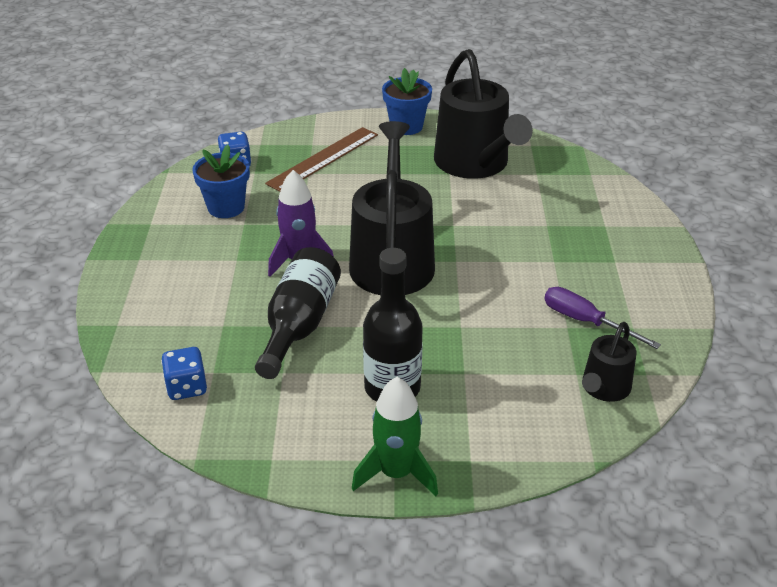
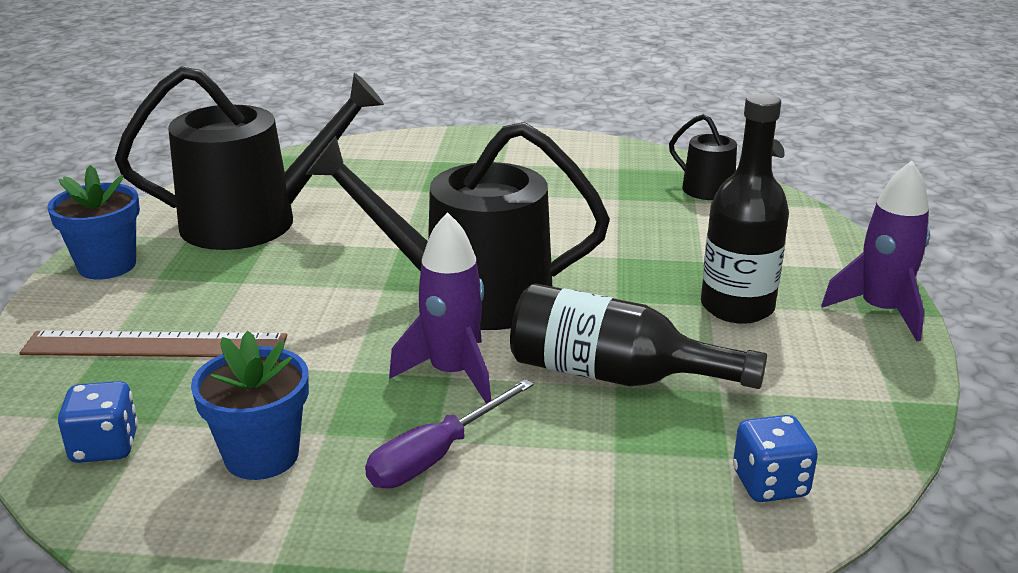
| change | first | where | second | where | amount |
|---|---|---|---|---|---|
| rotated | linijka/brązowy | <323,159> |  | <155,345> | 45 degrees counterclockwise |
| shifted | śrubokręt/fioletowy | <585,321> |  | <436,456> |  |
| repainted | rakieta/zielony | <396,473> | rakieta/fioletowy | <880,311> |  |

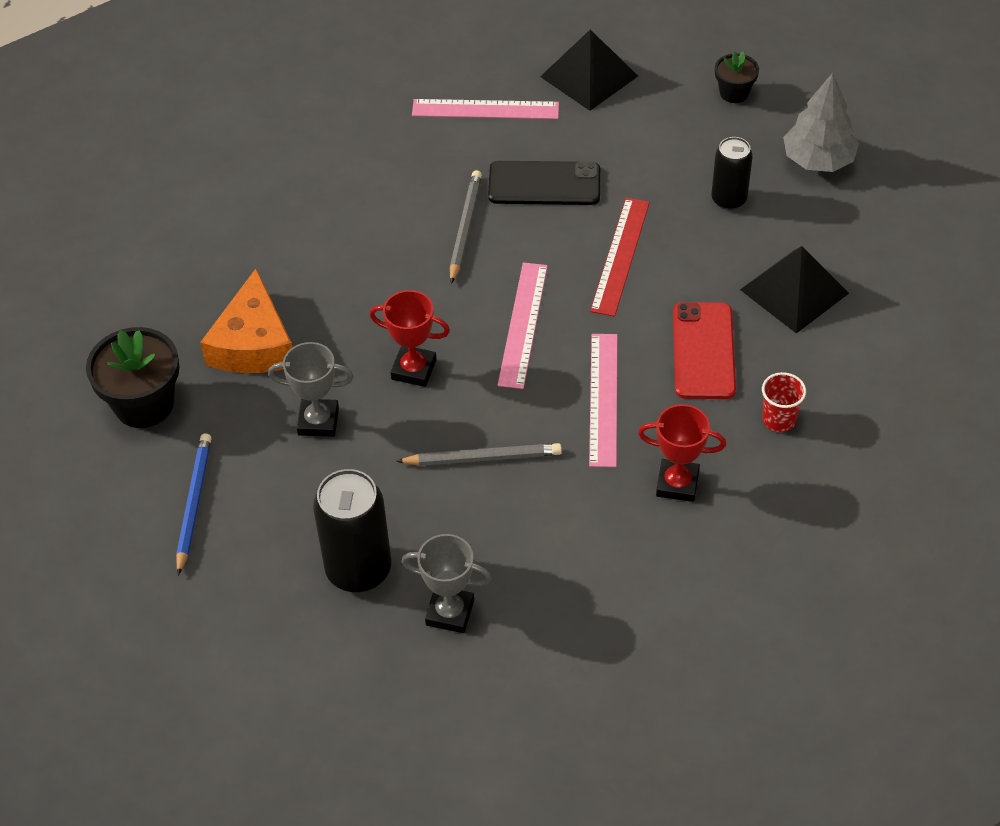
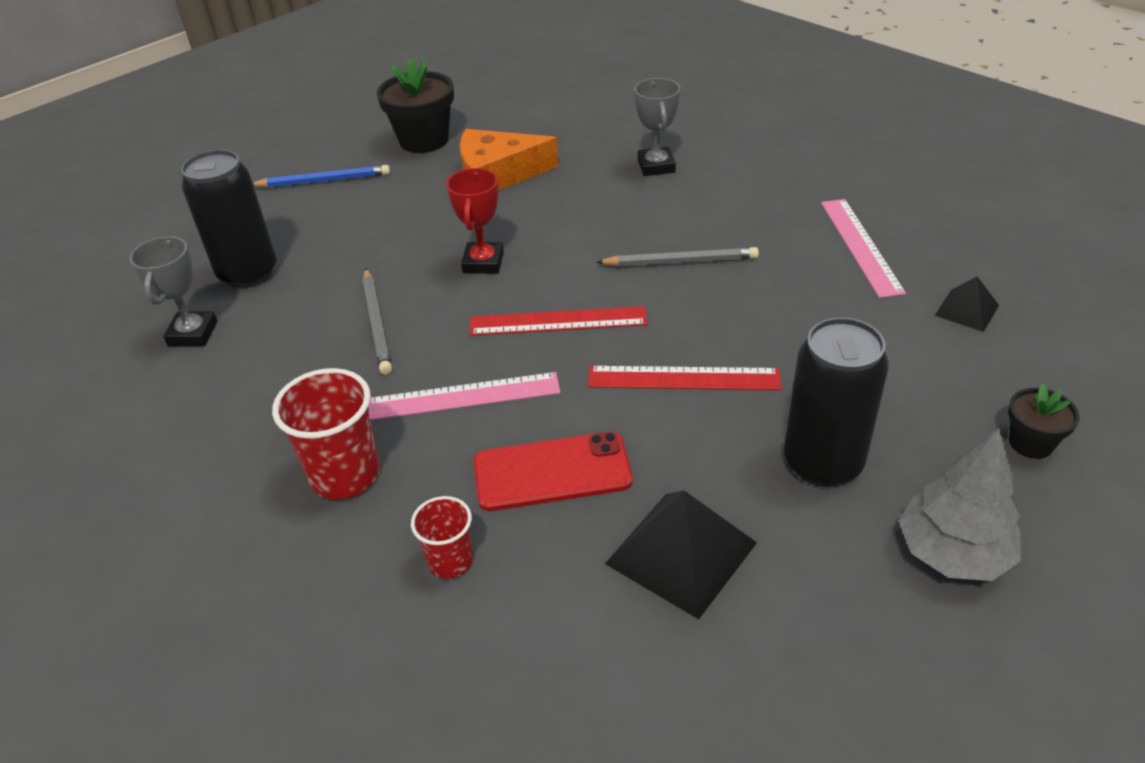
| change | first | where | second | where | amount |
|---|---|---|---|---|---|
| swapped | puchar/czerwony | <677,484> | szklanka/czerwony | <345,475> |  |
| repainted | linijka/różowy | <523,324> | linijka/czerwony | <558,321> |  |
| shifted | puchar/szary | <318,421> |  | <656,166> |  |
| scaled | puszka/czarny | <729,199> |  | <822,463> | x1.61 |
| scaled | piramida/czarny | <589,76> |  | <967,310> | x0.56 |
| gone | telefon/czarny | <544,184> |  |  |  |

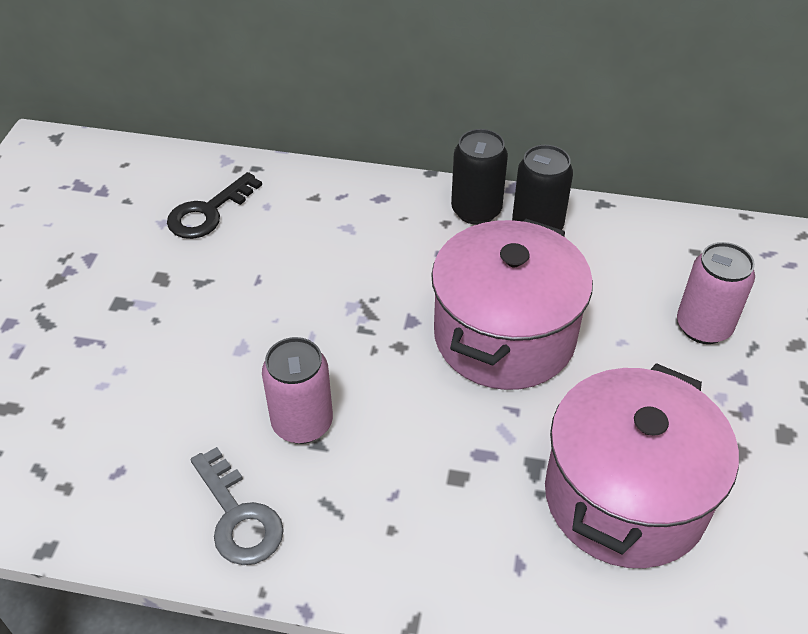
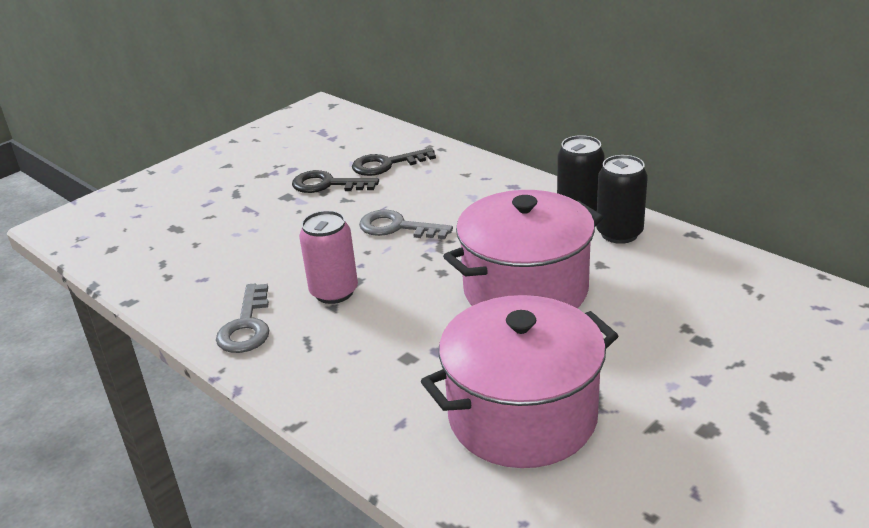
| change | first | where | second | where | amount |
|---|---|---|---|---|---|
| new |  |  | klucz/czarny | <327,184> |  |
| new |  |  | klucz/szary | <397,227> |  |
| gone | puszka/różowy | <703,327> |  |  |  |

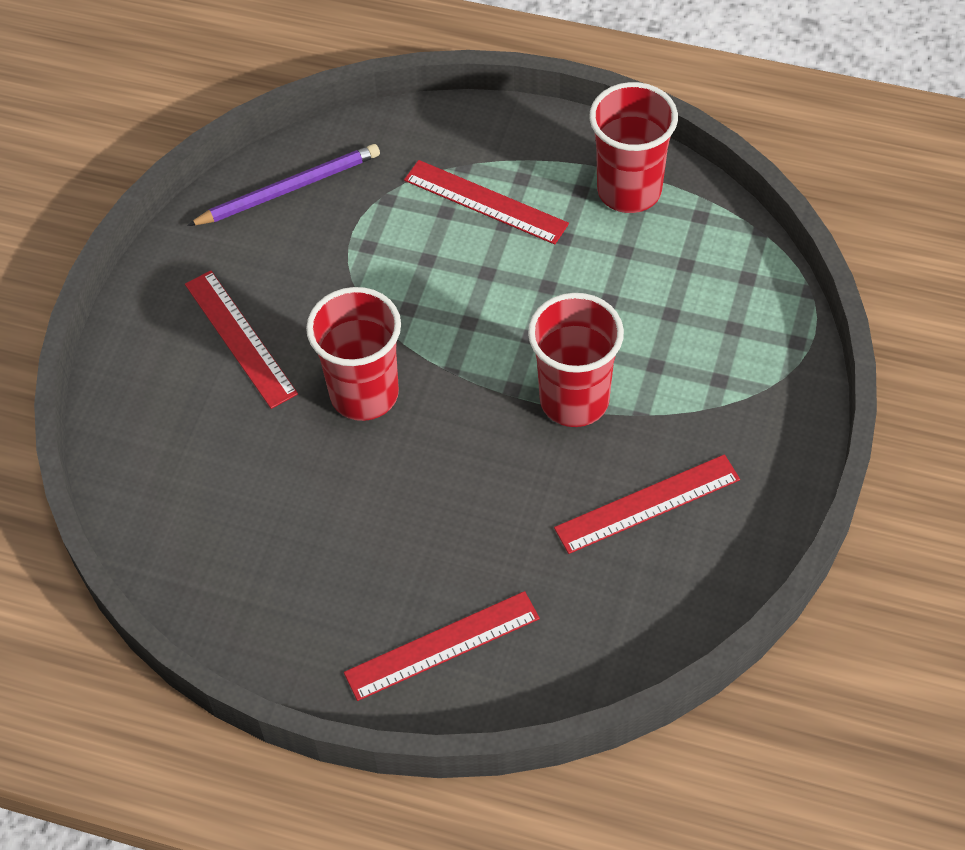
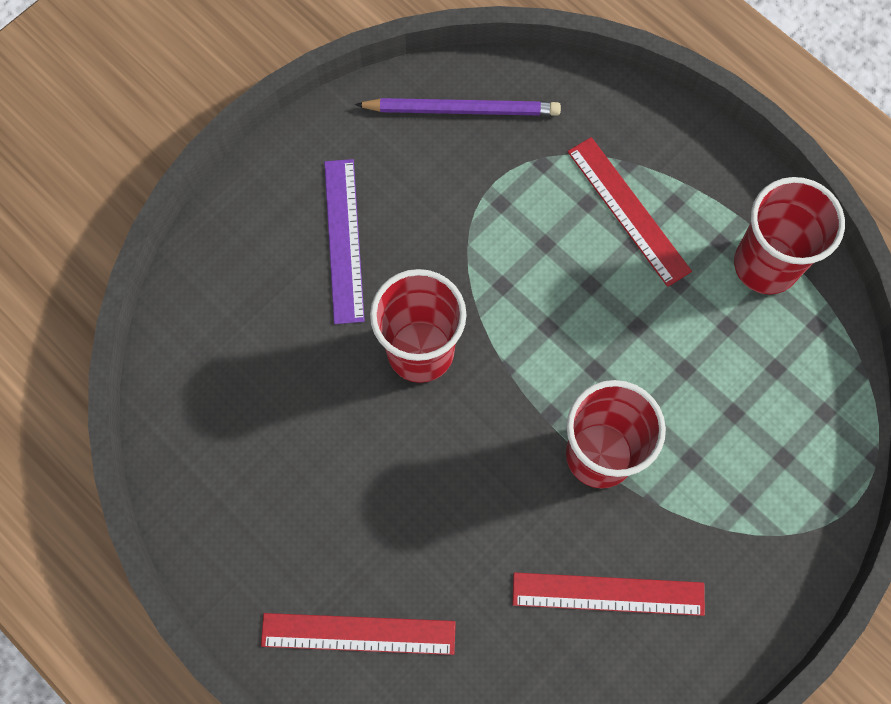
| change | first | where | second | where | amount |
|---|---|---|---|---|---|
| repainted | linijka/czerwony | <240,338> | linijka/fioletowy | <343,240> |  |

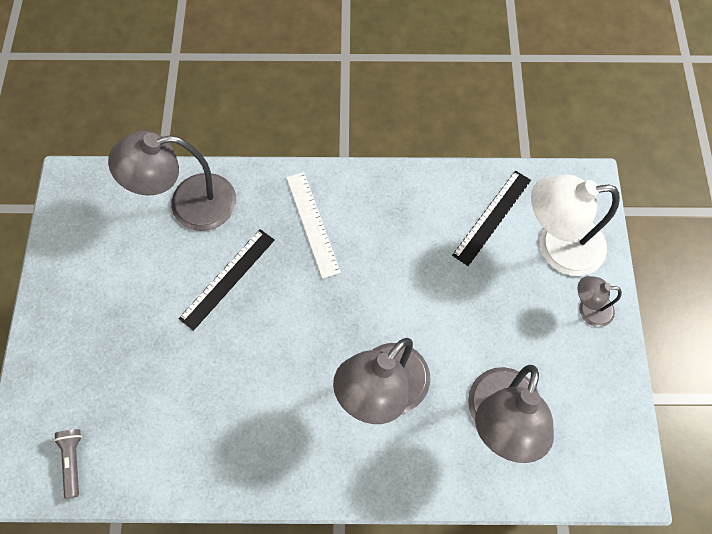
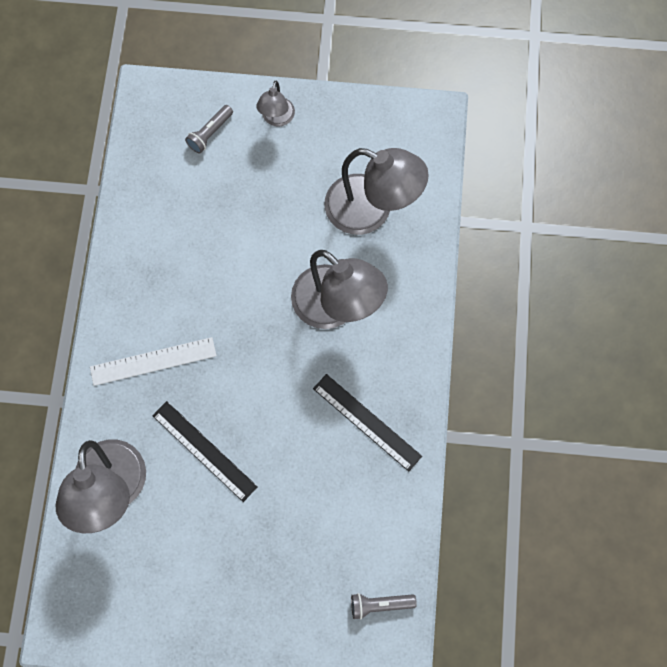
| change | first | where | second | where | amount |
|---|---|---|---|---|---|
| swapped | lampka/biały | <557,246> | latarka/szary | <210,133> |  |
| shifted | linijka/czarny | <492,217> |  | <366,422> |  |

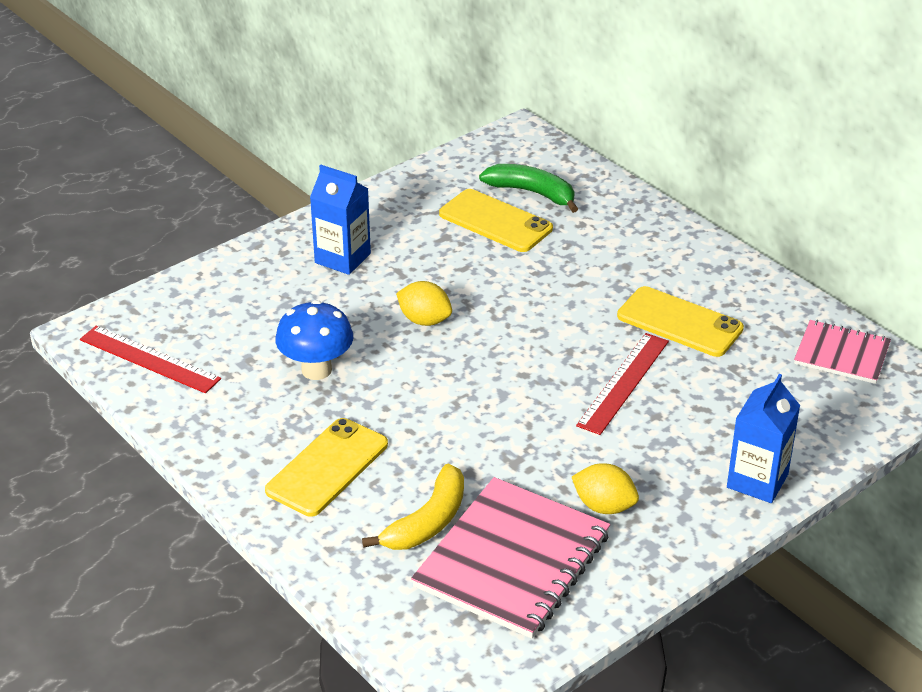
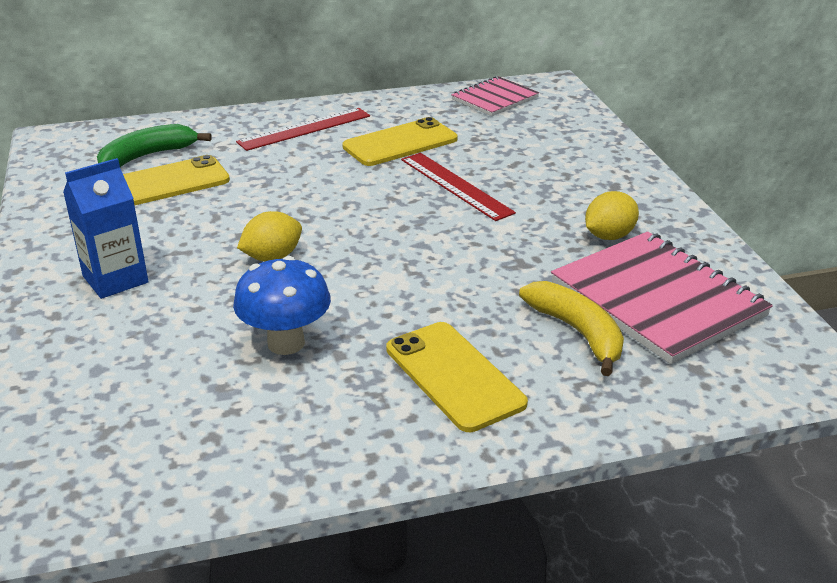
| change | first | where | second | where | amount |
|---|---|---|---|---|---|
| shifted | linijka/czerwony | <149,359> |  | <305,129> |  |
| gone | karton mleka/niebieski | <757,481> |  |  |  |

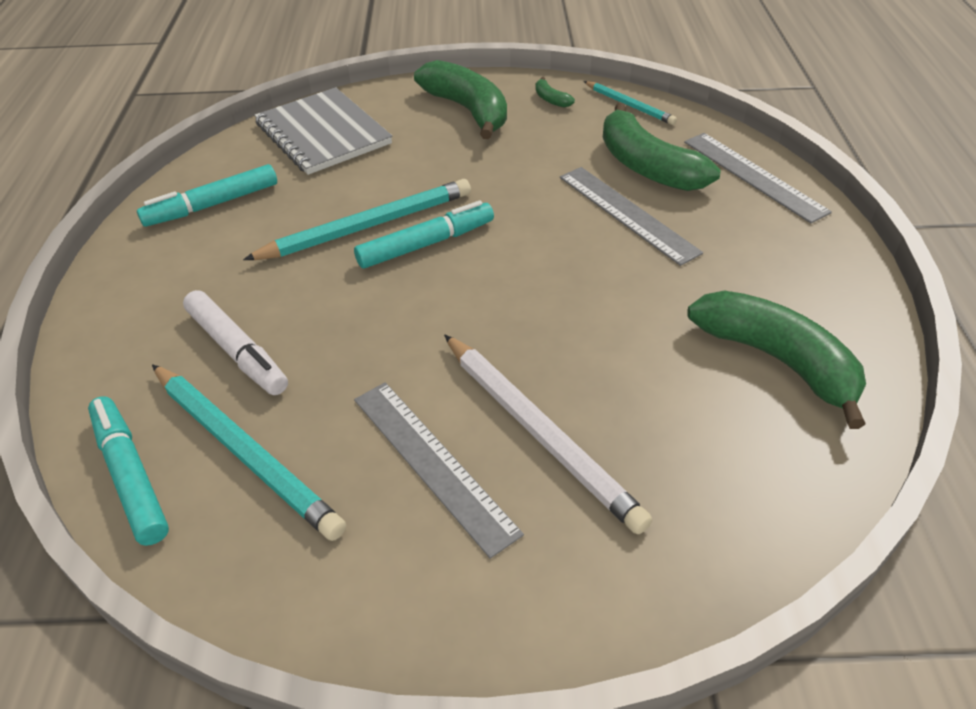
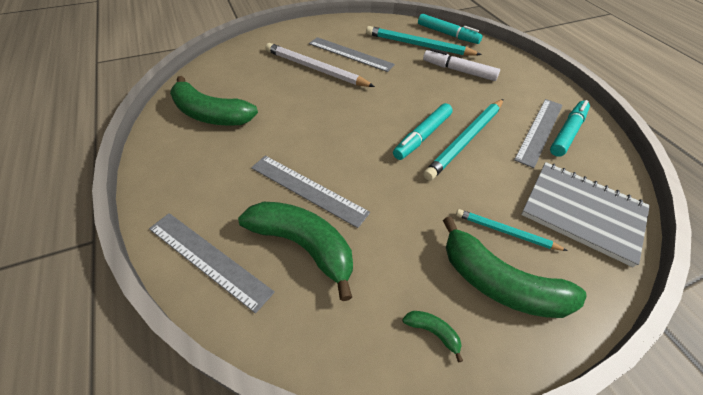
| change | first | where | second | where | amount |
|---|---|---|---|---|---|
| shifted | ołówek/turkusowy | <629,105> |  | <506,232> |  |
| new |  |  | linijka/szary | <539,131> |  |

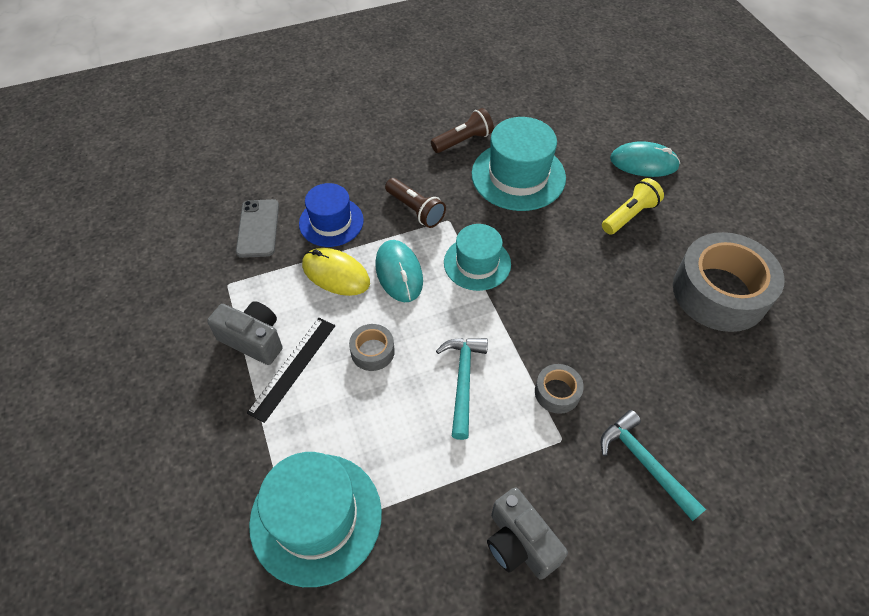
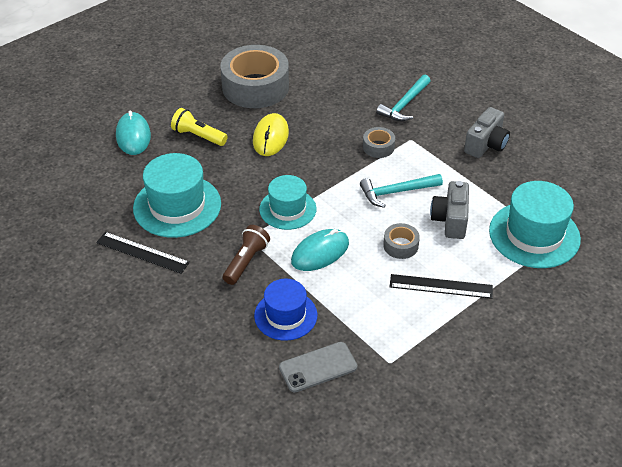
| change | first | where | second | where | amount |
|---|---|---|---|---|---|
| swapped | latarka/brązowy | <463,141> | linijka/czarny | <142,252> |  |
| shifted | myszka/żółty | <336,274> |  | <271,137> |  |
| shifted | aparat fotograficzny/szary | <253,340> |  | <450,220> |  |

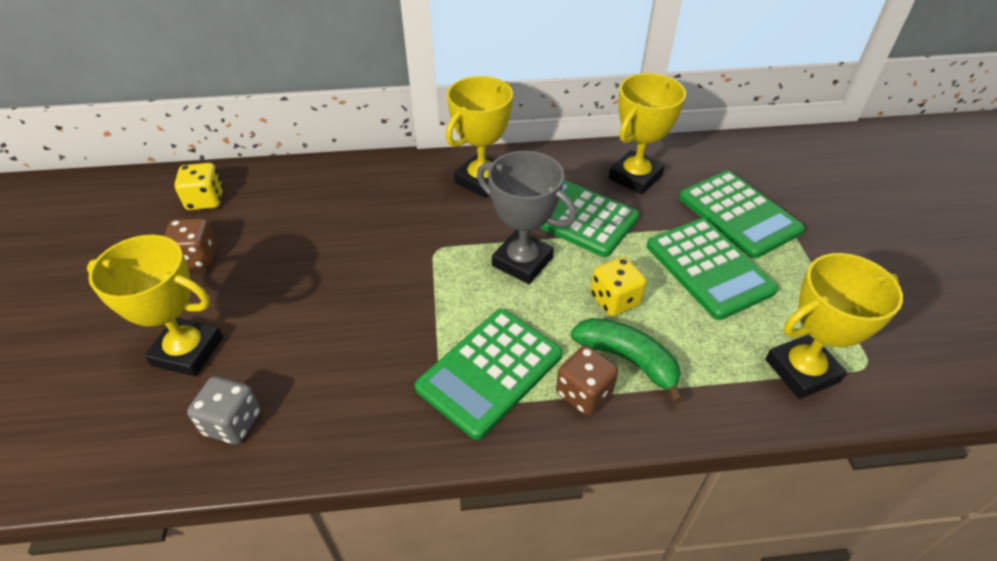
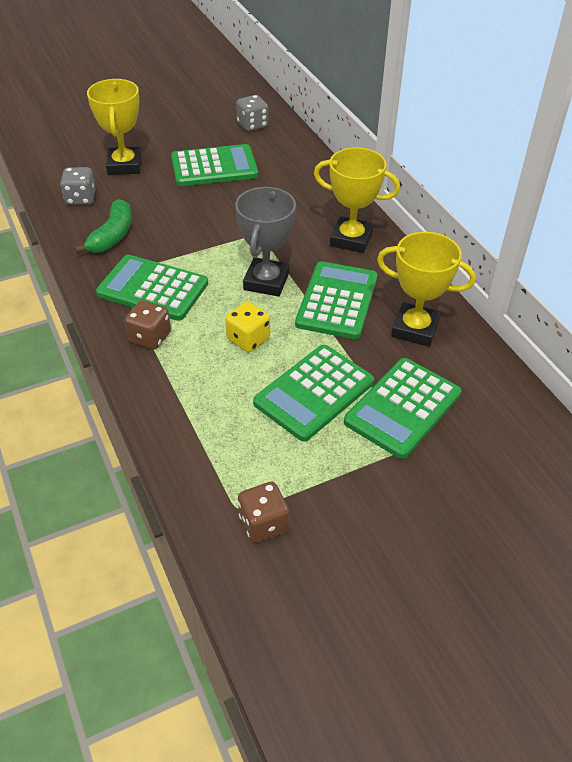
| change | first | where | second | where | amount |
|---|---|---|---|---|---|
| shifted | banan/zielony | <628,360> |  | <112,236> |  |
| new |  |  | kalkulator/zielony | <214,167> |  |
| repainted | kostka do gry/żółty | <205,200> | kostka do gry/szary | <252,125> |  |
| shifted | kostka do gry/brązowy | <197,257> |  | <263,523> |  |
| gone | puchar/żółty | <802,370> |  |  |  |

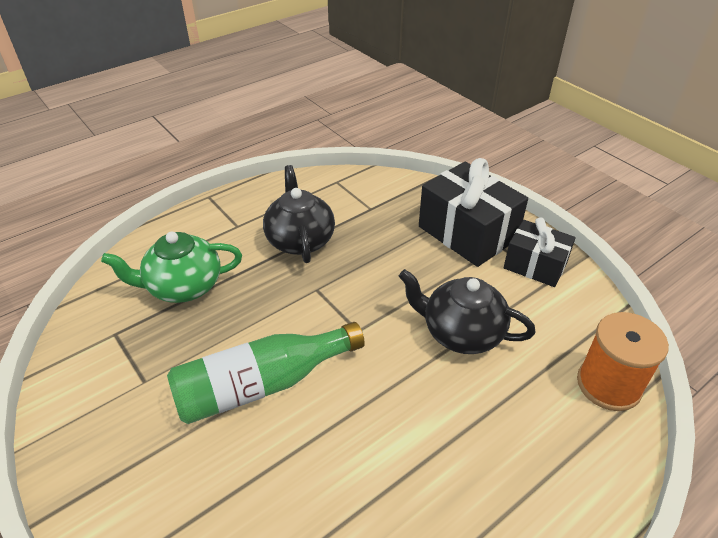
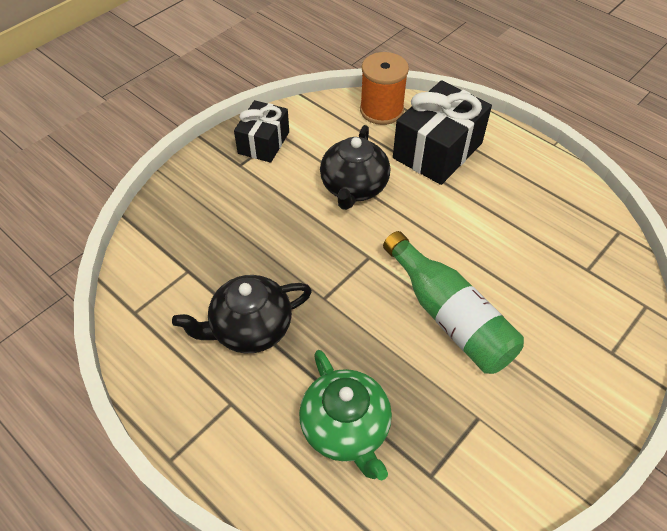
| change | first | where | second | where | amount |
|---|---|---|---|---|---|
| shifted | prezent/czarny | <467,233> |  | <437,150> |  |

